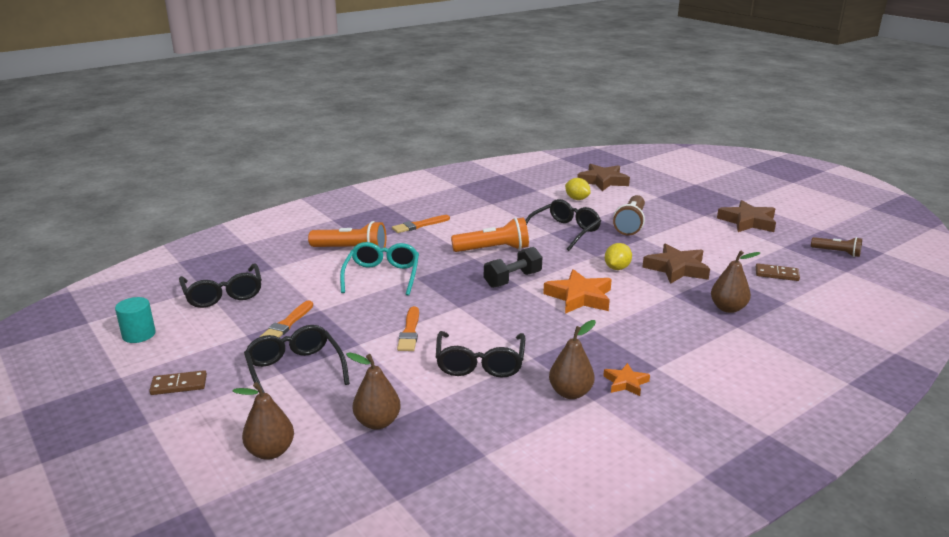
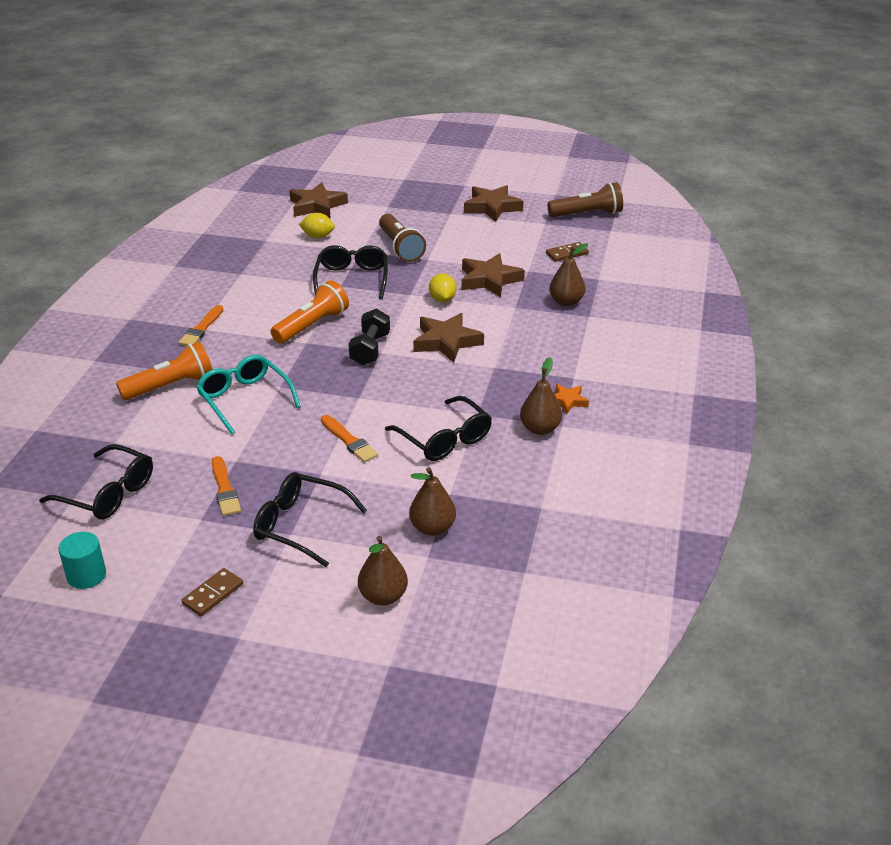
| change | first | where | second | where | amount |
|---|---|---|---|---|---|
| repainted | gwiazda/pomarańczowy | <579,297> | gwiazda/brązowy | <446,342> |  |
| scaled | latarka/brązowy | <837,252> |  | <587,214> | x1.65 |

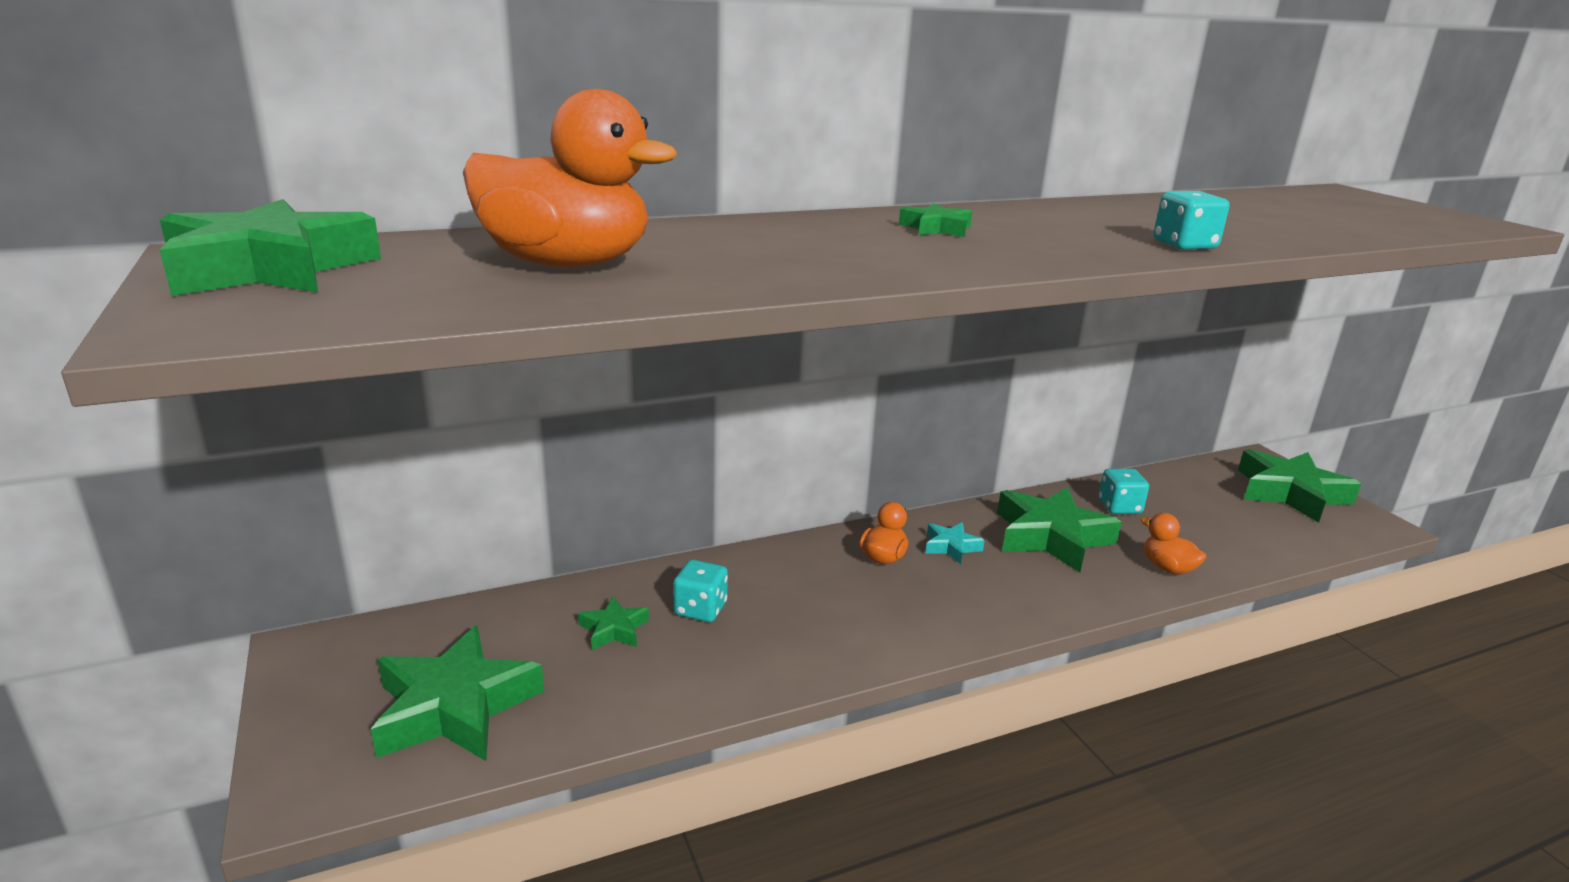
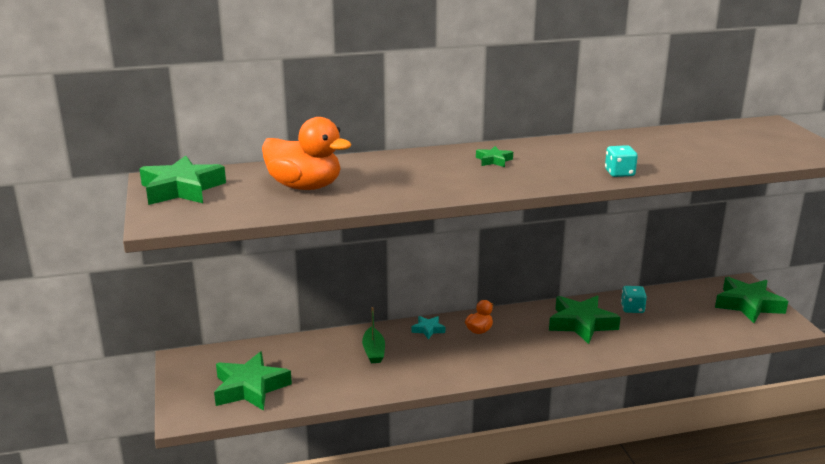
| change | first | where | second | where | amount |
|---|---|---|---|---|---|
| swapped | kostka do gry/turkusowy | <700,609> | łódka/zielony | <373,351> |  |
| shifted | gwiazda/turkusowy | <951,547> |  | <428,329> |  |
| gone | gwiazda/zielony | <614,629> |  |  |  |
| gone | kaczka/pomarańczowy | <1167,568> |  |  |  |

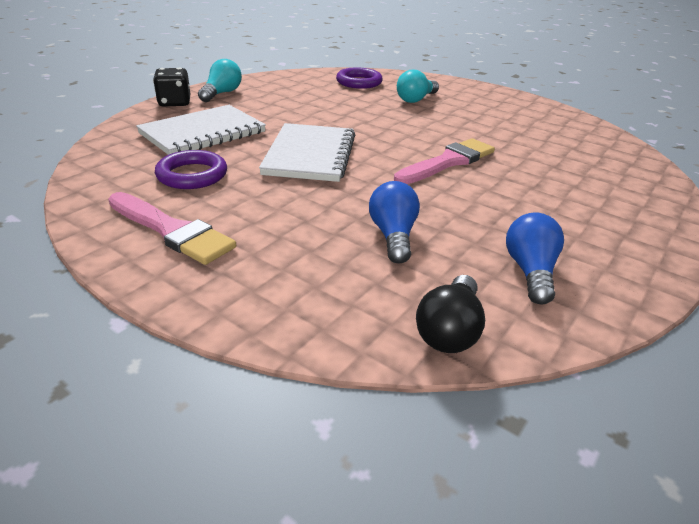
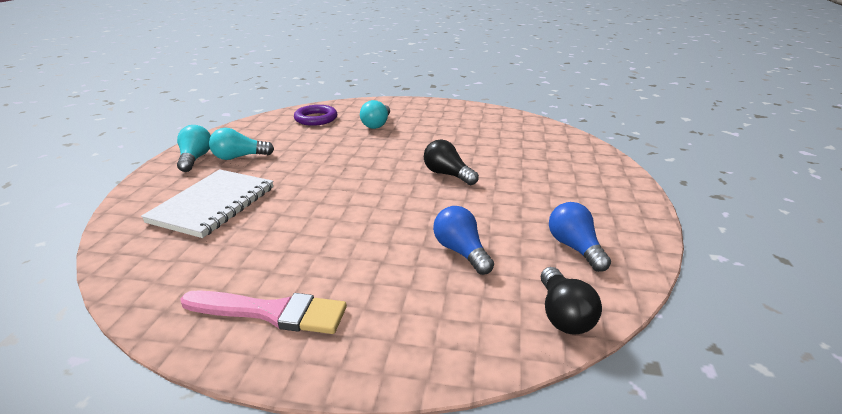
| change | first | where | second | where | amount |
|---|---|---|---|---|---|
| new |  |  | żarówka/turkusowy | <239,157> |  |
| swapped | pędzel/różowy | <448,162> | żarówka/czarny | <447,175> |  |
| gone | kostka do gry/czarny | <174,103> |  |  |  |
| gone | pierścień/fioletowy | <192,175> |  |  |  |
| gone | zeszyt/biały | <310,155> |  |  |  |

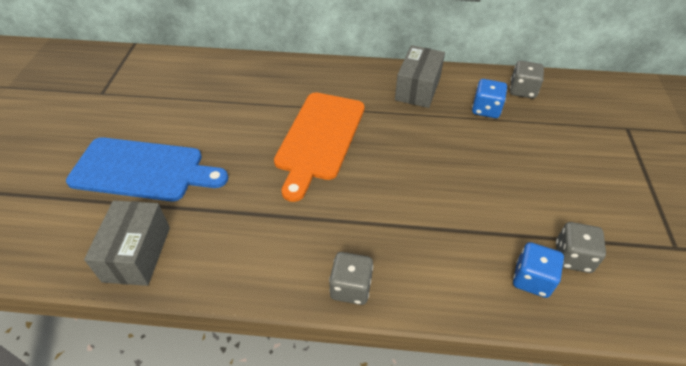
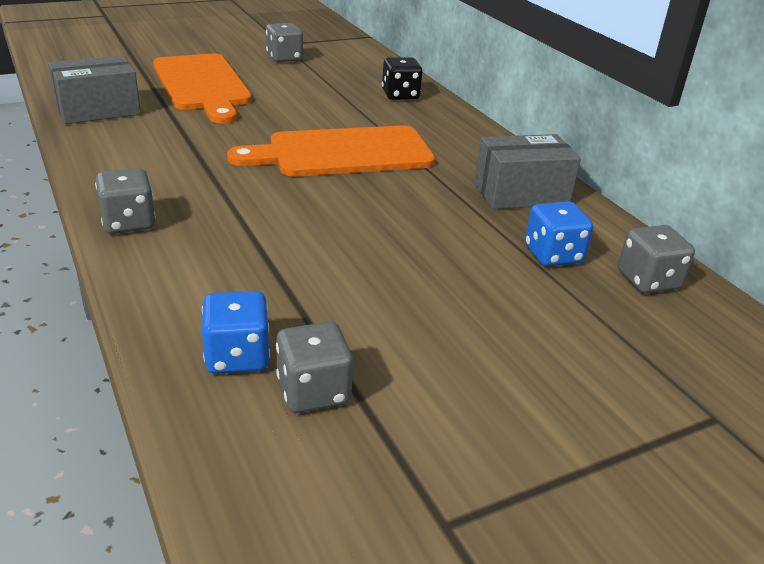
| change | first | where | second | where | amount |
|---|---|---|---|---|---|
| repainted | deska do krojenia/niebieski | <143,170> | deska do krojenia/pomarańczowy | <202,85> |  |
| new |  |  | kostka do gry/szary | <284,58> |  |
| new |  |  | kostka do gry/czarny | <400,95> |  |

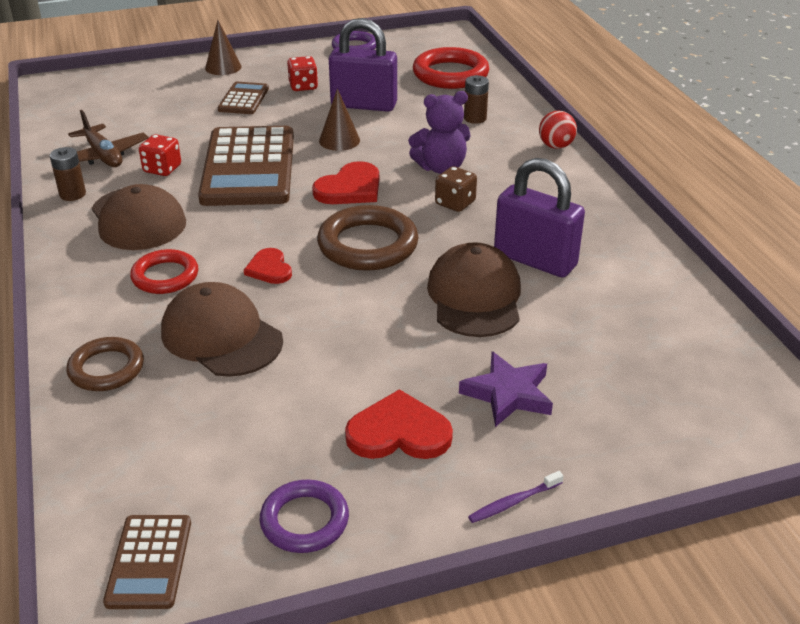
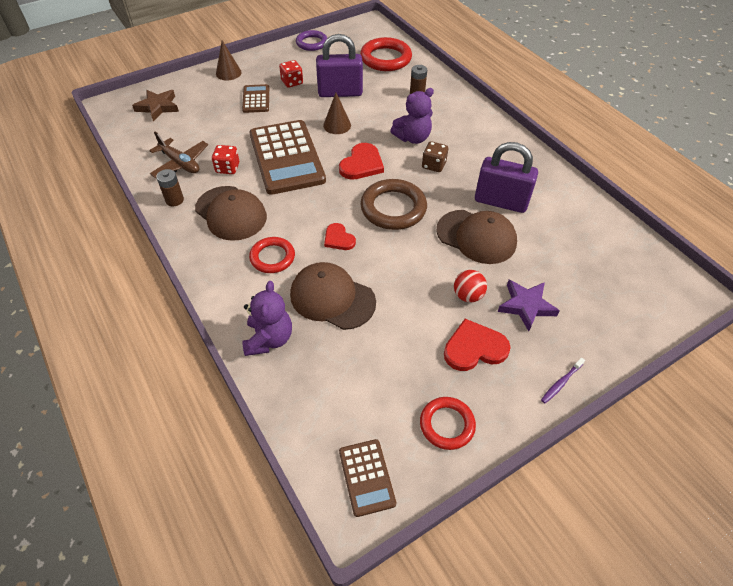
| change | first | where | second | where | amount |
|---|---|---|---|---|---|
| new |  |  | gwiazda/brązowy | <158,107> |  |
| swapped | pierścień/brązowy | <106,369> | miś/fioletowy | <269,339> |  |
| repainted | pierścień/fioletowy | <304,520> | pierścień/czerwony | <447,424> |  |
| rotated | czapka/brązowy | <475,296> |  | <476,237> | 135 degrees clockwise |
| shifted | piłka/czerwony | <556,146> |  | <467,295> |  |

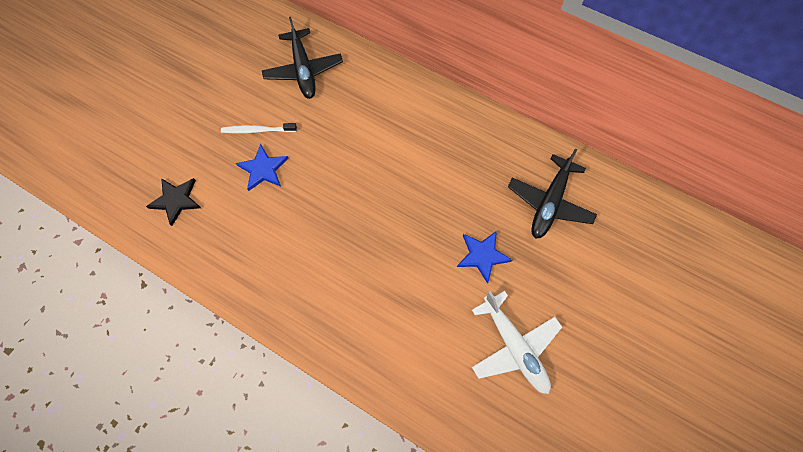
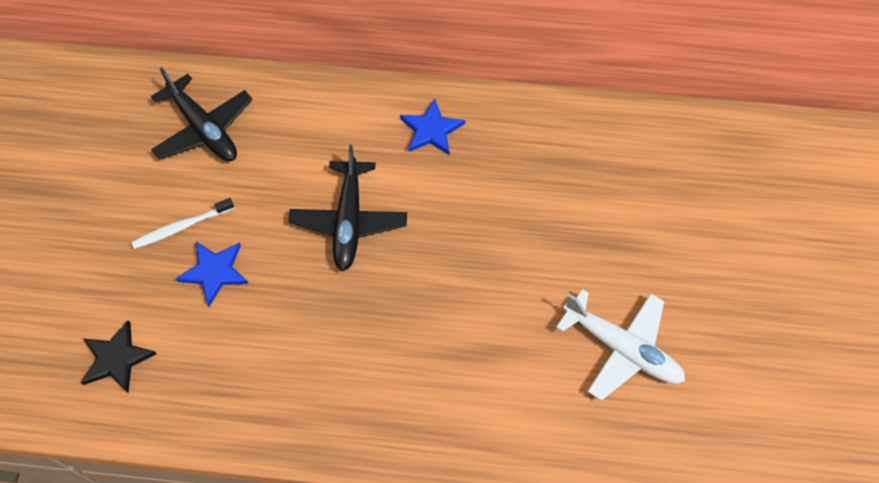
| change | first | where | second | where | amount |
|---|---|---|---|---|---|
| shifted | samolot/czarny | <549,203> |  | <349,221> |  |
| shifted | gwiazda/niebieski | <482,255> |  | <431,130> |  |

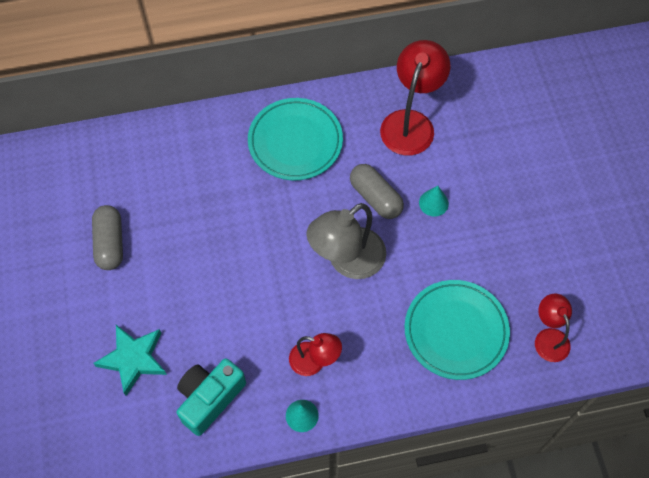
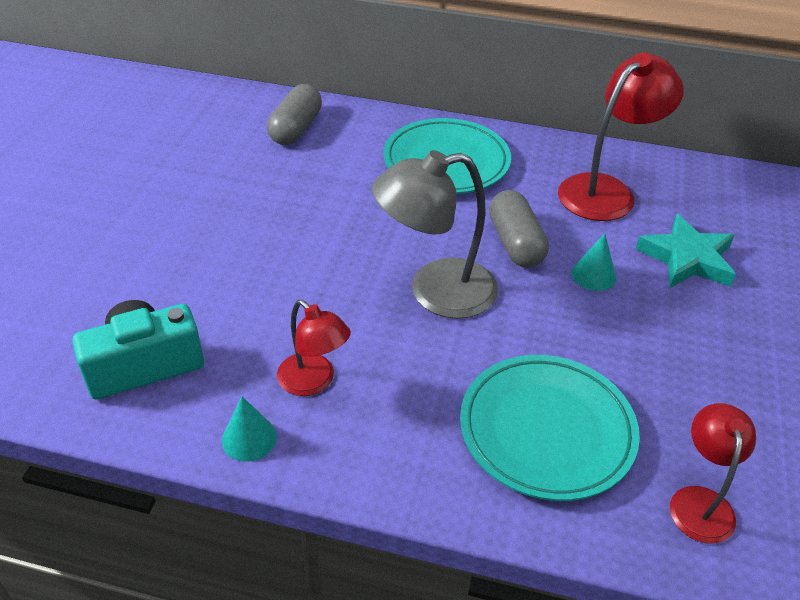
| change | first | where | second | where | amount |
|---|---|---|---|---|---|
| shifted | kapsułka/szary | <110,243> |  | <296,129> |  |
| shifted | gwiazda/turkusowy | <133,359> |  | <687,258> |  |

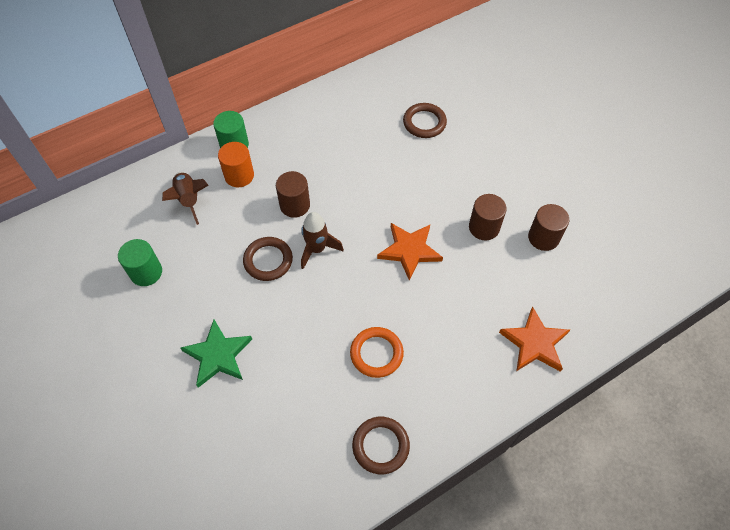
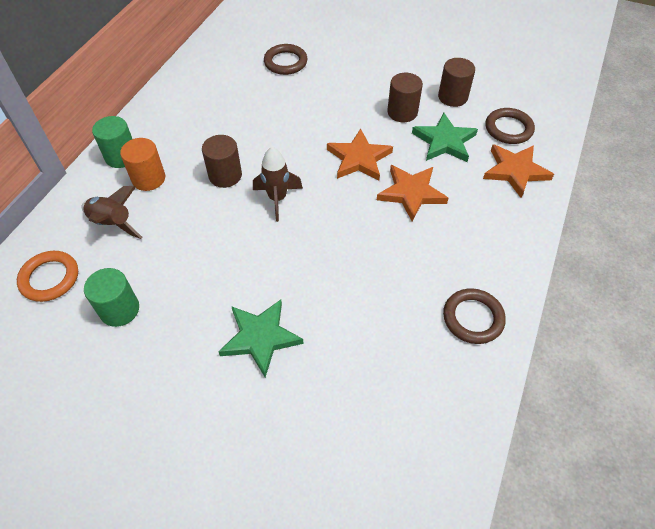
| change | first | where | second | where | amount |
|---|---|---|---|---|---|
| shifted | pierścień/pomarańczowy | <376,353> |  | <50,278> |  |
| new |  |  | gwiazda/pomarańczowy | <411,193> |  |
| new |  |  | gwiazda/zielony | <444,141> |  |
| shifted | pierścień/brązowy | <268,260> |  | <508,129> |  |

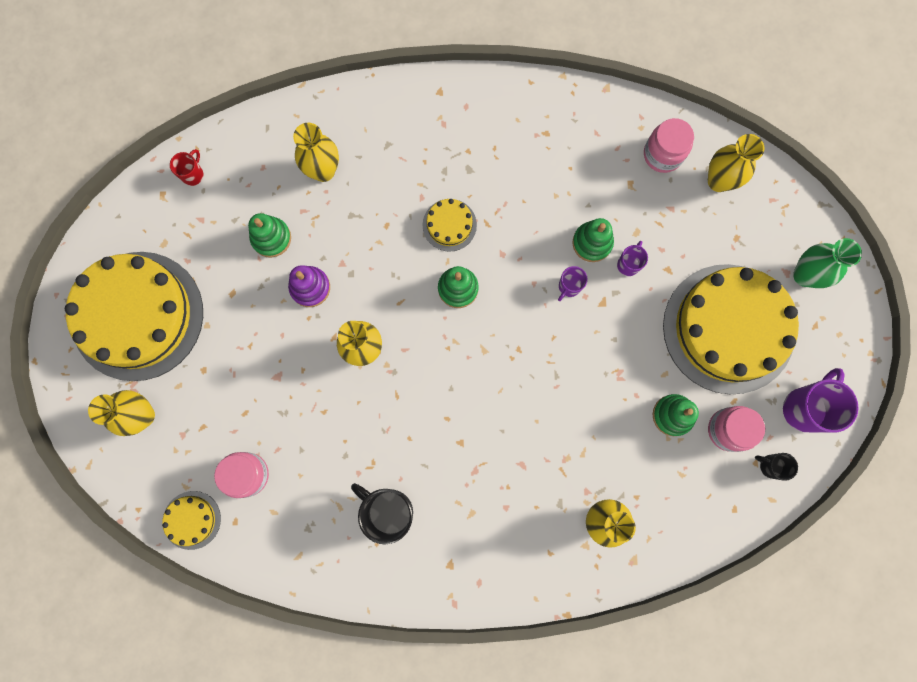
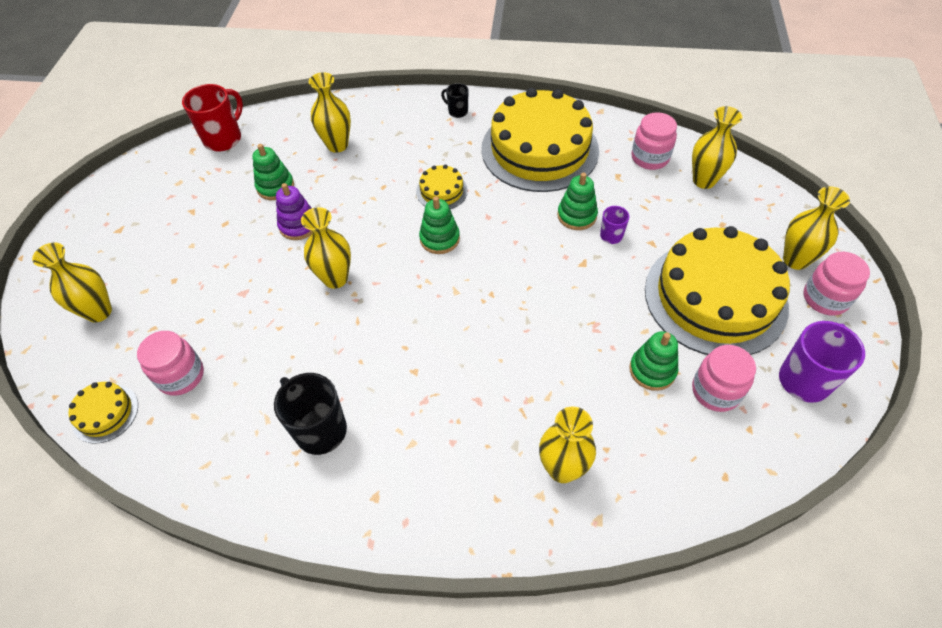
| change | first | where | second | where | amount |
|---|---|---|---|---|---|
| scaled | kubek/czerwony | <193,174> |  | <224,139> | x1.89 |
| shifted | kubek/czarny | <770,466> |  | <457,111> |  |
| shifted | tort/żółty | <137,315> |  | <539,149> |  |
| repainted | wazon/zielony | <805,275> | wazon/żółty | <795,260> |  |
| new |  |  | słoik/różowy | <825,298> |  |
| gone | kubek/fioletowy | <569,287> |  |  |  |

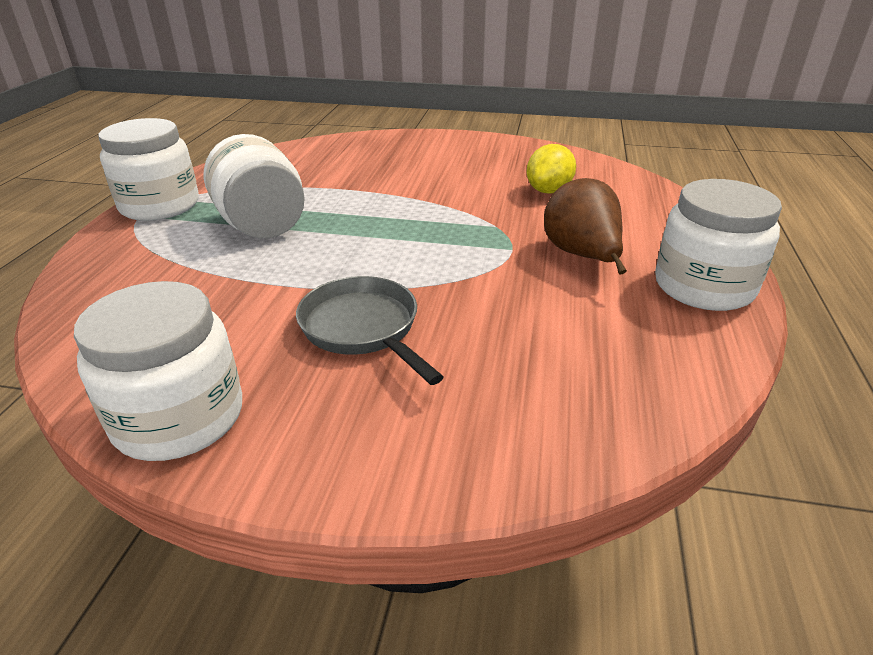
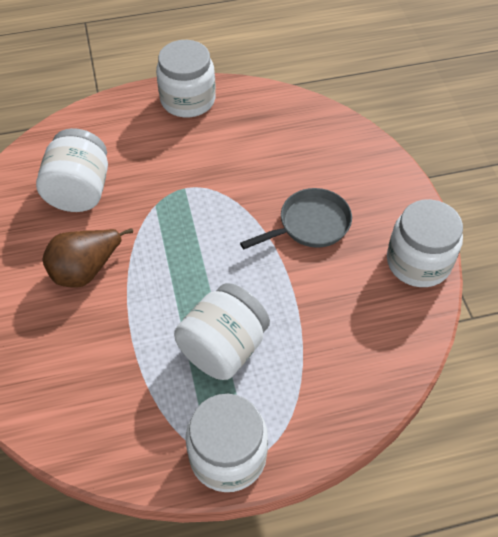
| change | first | where | second | where | amount |
|---|---|---|---|---|---|
| swapped | cytryna/żółty | <549,191> | słoik/biały | <80,191> |  |
| shifted | gruszka/brązowy | <582,256> |  | <86,270> |  |
| rotated | patelnia/szary | <363,328> |  | <310,224> | 150 degrees counterclockwise |

